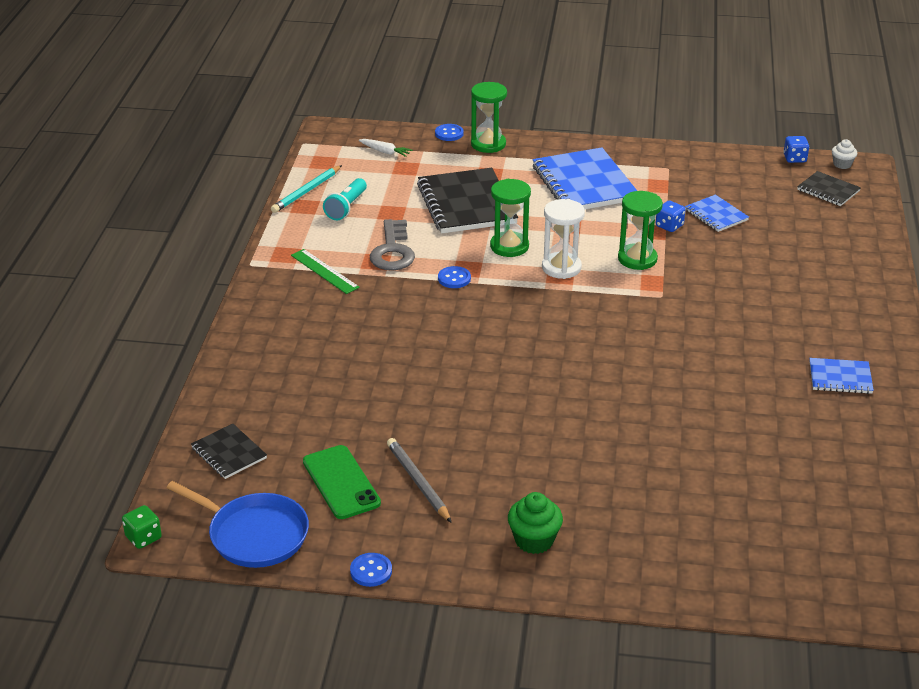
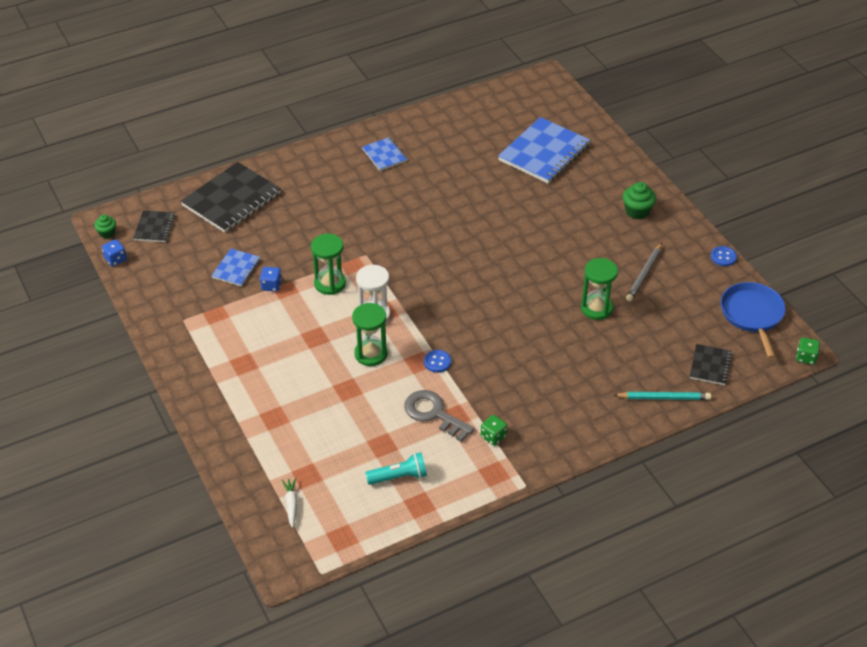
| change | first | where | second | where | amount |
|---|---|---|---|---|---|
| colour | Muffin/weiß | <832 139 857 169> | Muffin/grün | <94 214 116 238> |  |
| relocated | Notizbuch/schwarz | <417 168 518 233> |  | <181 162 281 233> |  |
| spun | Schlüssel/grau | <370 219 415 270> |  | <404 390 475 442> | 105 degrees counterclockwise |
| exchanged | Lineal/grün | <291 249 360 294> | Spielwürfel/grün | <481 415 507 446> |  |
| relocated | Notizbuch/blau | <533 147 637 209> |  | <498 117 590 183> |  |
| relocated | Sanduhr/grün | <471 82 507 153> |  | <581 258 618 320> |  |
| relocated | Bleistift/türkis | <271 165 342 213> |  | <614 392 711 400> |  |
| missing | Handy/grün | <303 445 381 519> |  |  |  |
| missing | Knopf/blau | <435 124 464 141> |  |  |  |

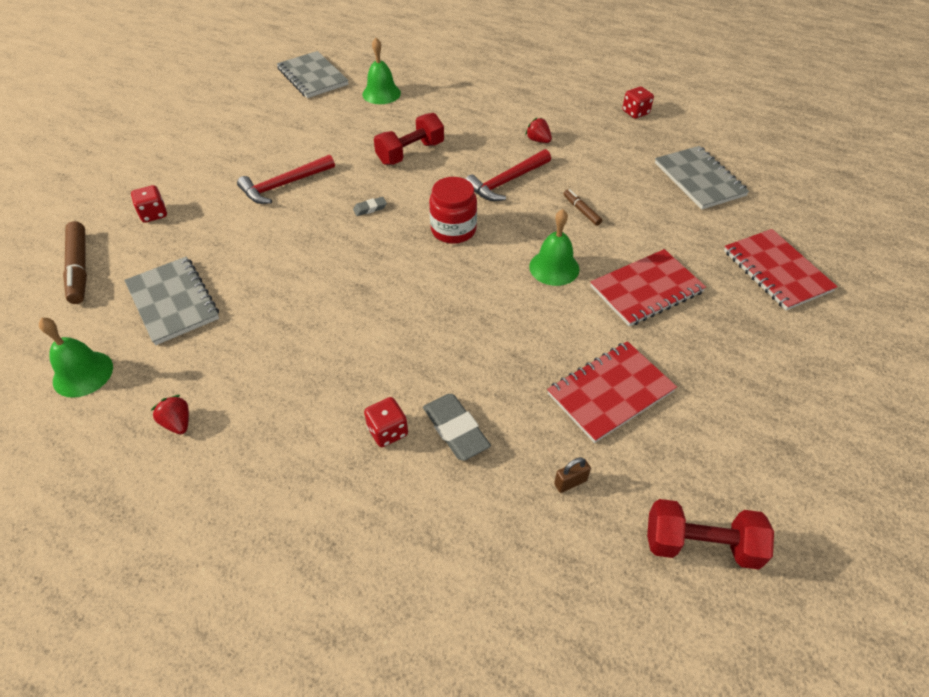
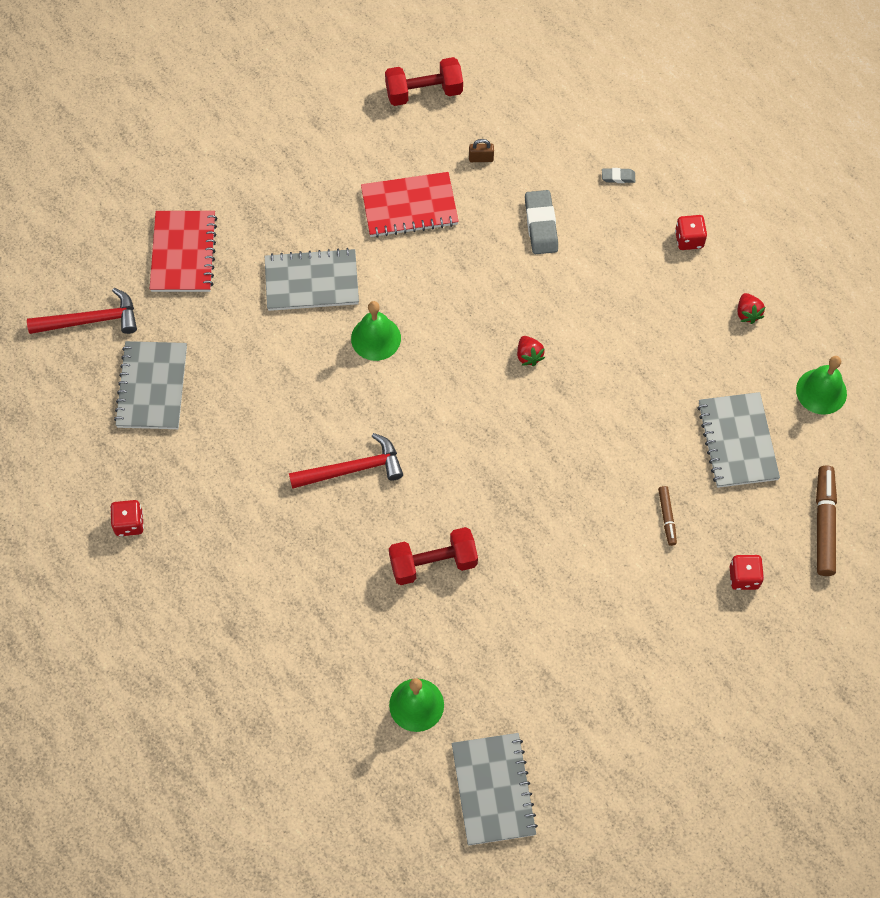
| change | first | where | second | where | amount |
|---|---|---|---|---|---|
| relocated | Hammer/rot | <237 154 335 204> |  | <27 288 137 334> |  |
| colour | Notizbuch/rot | <591 249 706 327> | Notizbuch/grau | <265 248 359 311> |  |
| spun | Hantel/rot | <647 499 774 570> |  | <385 57 463 106> | 45 degrees counterclockwise |
| relocated | Erdbeere/rot | <525 118 552 143> |  | <517 336 545 366> |  |
| relocated | Radiergummi/grau | <353 197 387 216> |  | <602 168 635 183> |  |
| relocated | Filzstift/braun | <564 189 602 226> |  | <658 486 677 546> |  |
| relocated | Spielwürfel/rot | <364 397 408 447> |  | <675 215 707 250> |  |
| missing | Einmachglas/rot | <429 177 477 244> |  |  |  |

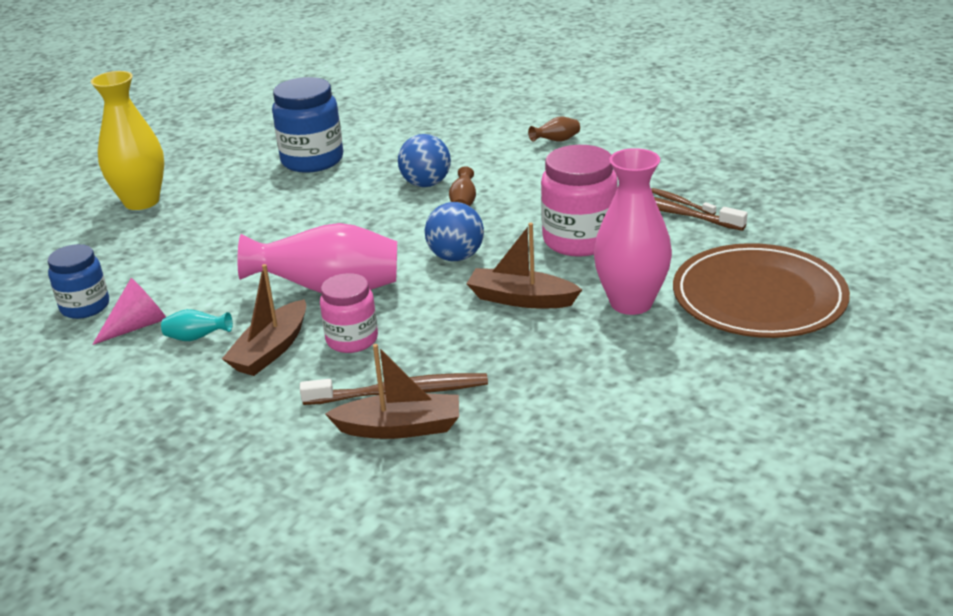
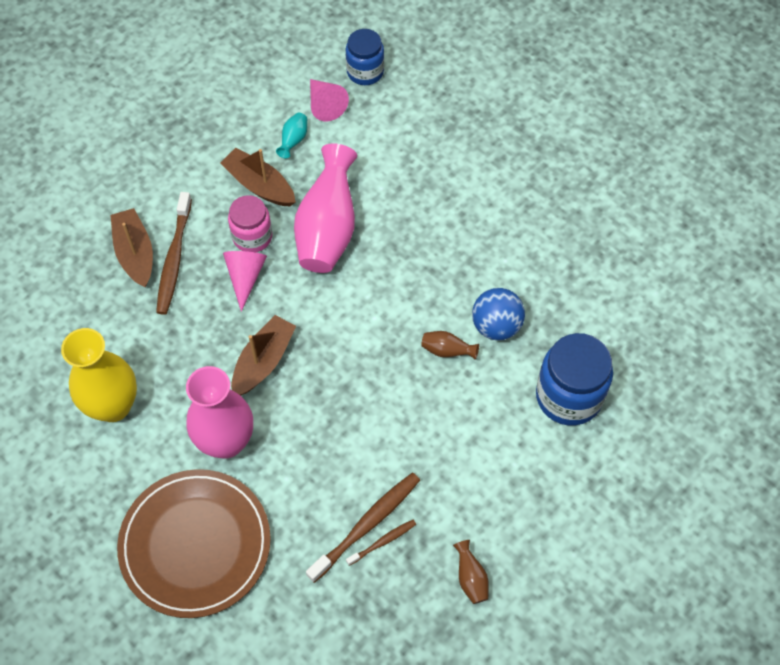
| change | first | where | second | where | amount |
|---|---|---|---|---|---|
| relocated | Vase/gelb | <91 71 164 210> |  | <61 328 137 422> |  |
| spun | Boot/braun | <325 344 459 439> |  | <110 208 153 288> | 150 degrees clockwise |
| appeared |  |  | Kegel/rosa | <223 251 267 312> |  |
| relocated | Vase/braun | <528 117 580 142> |  | <453 540 489 604> |  |
| relocated | Einmachglas/blau | <272 77 343 173> |  | <536 333 613 426> |  |
| missing | Ball/blau | <425 202 484 261> |  |  |  |
| missing | Einmachglas/rosa | <541 145 618 257> |  |  |  |

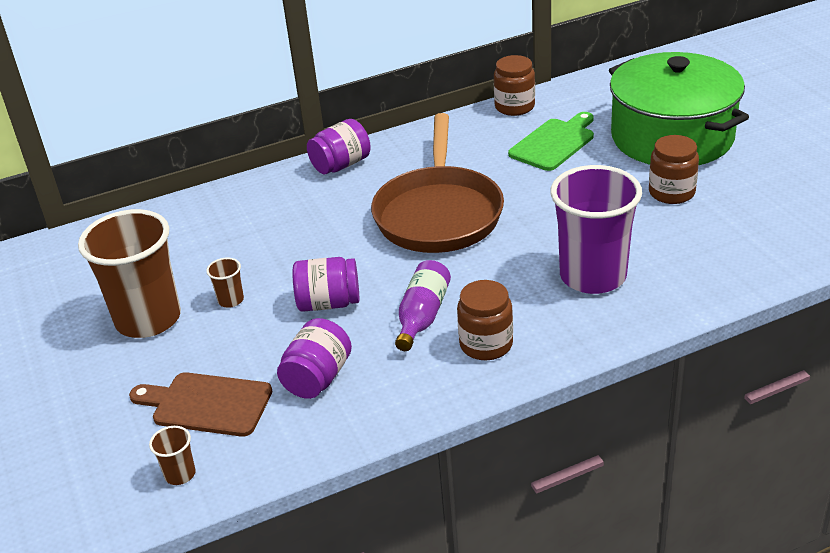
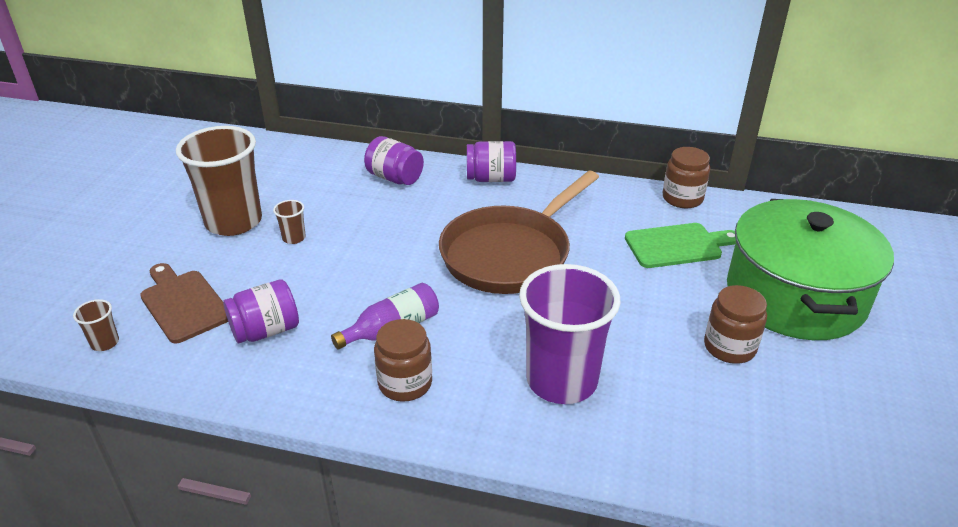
| change | first | where | second | where | amount |
|---|---|---|---|---|---|
| relocated | Einmachglas/lila | <292 257 359 312> |  | <364 136 424 185> |  |

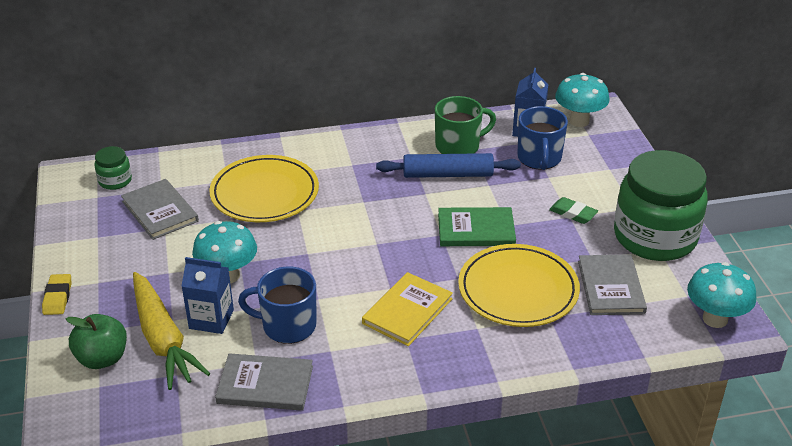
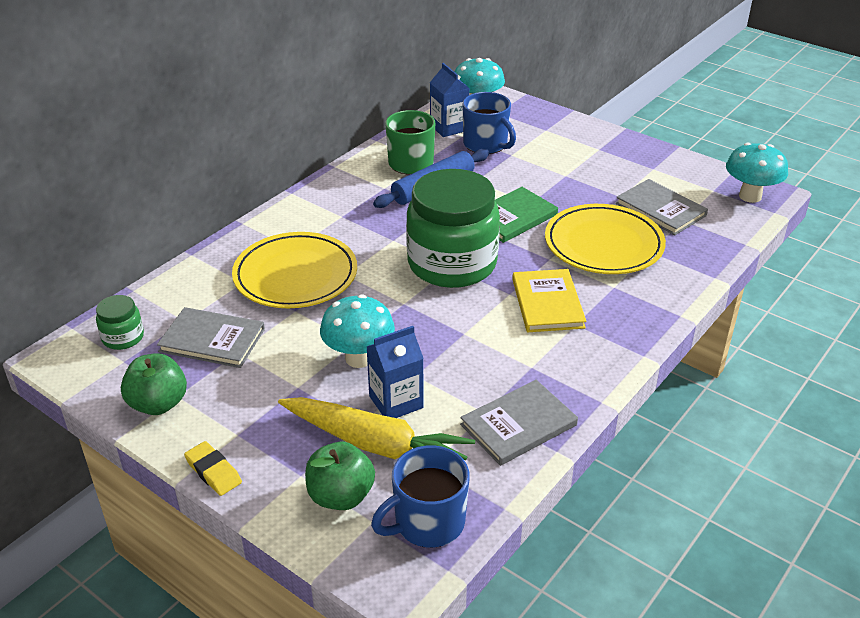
| change | first | where | second | where | amount |
|---|---|---|---|---|---|
| appeared |  |  | Apfel/grün | <121 353 187 415> |  |
| relocated | Tasse/blau | <238 266 316 344> |  | <371 445 470 548> |  |
| relocated | Einmachglas/grün | <614 150 708 261> |  | <406 169 500 288> |  |
| missing | Radiergummi/grün | <549 197 598 224> |  |  |  |

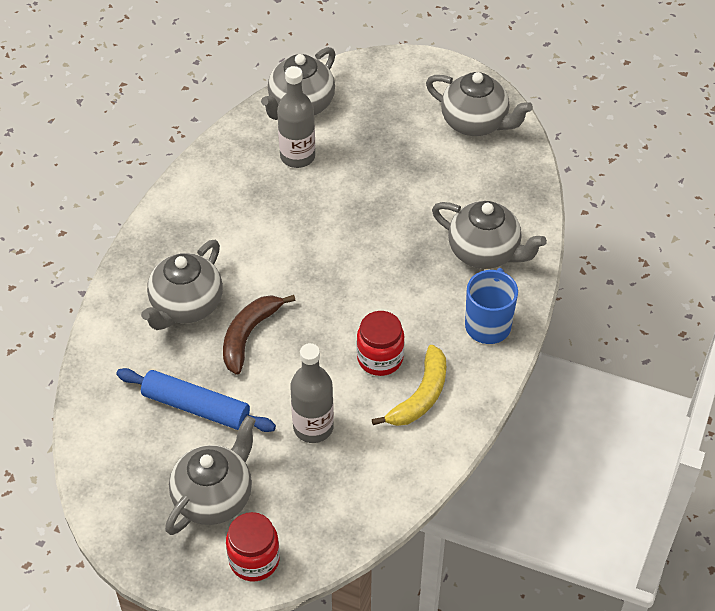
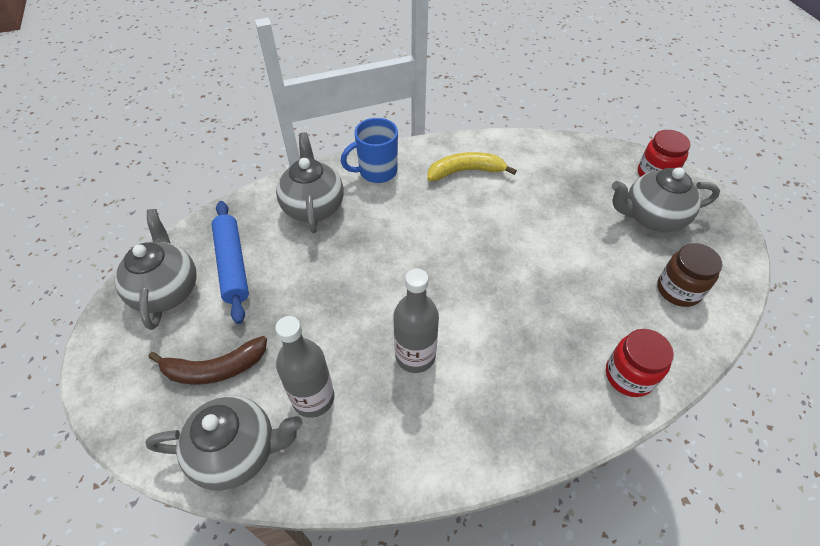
| change | first | where | second | where | amount |
|---|---|---|---|---|---|
| relocated | Banane/braun | <223 295 296 375> |  | <148 336 267 385> |  |
| relocated | Nudelholz/blau | <116 368 276 432> |  | <212 201 249 324> |  |
| relocated | Flasche/grau | <290 343 334 443> |  | <393 268 439 373> |  |
| relocated | Einmachglas/rot | <357 311 405 376> |  | <606 329 674 397> |  |
| appeared |  |  | Einmachglas/braun | <657 243 723 307> |  |
| missing | Teekanne/grau | <141 240 223 330> |  |  |  |

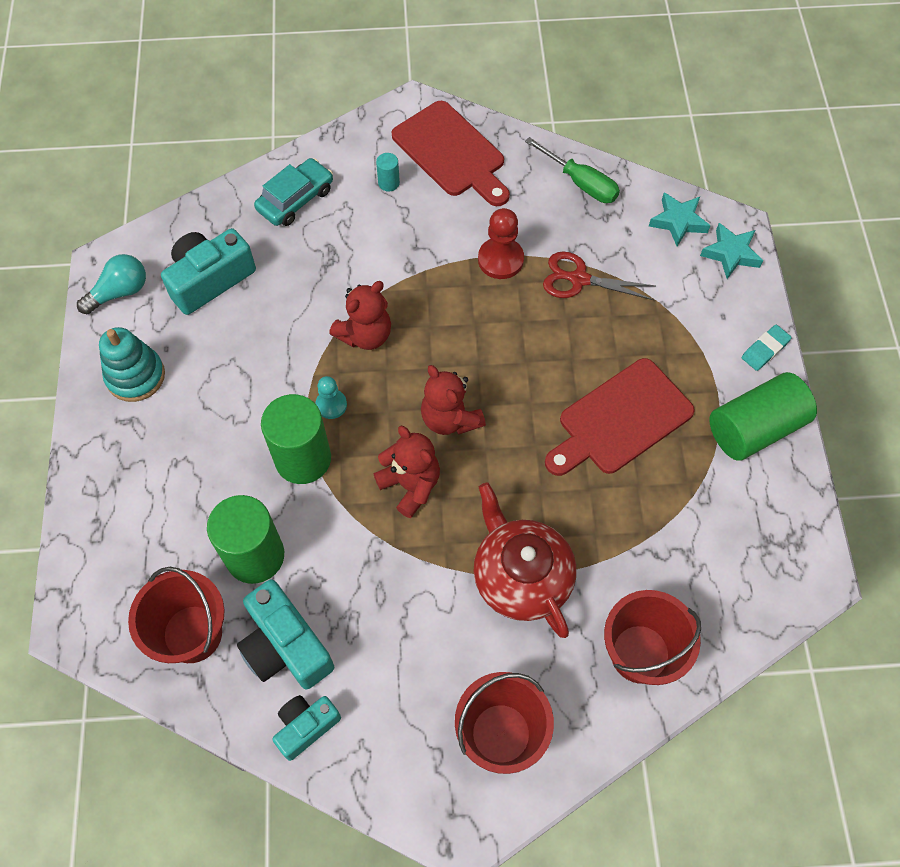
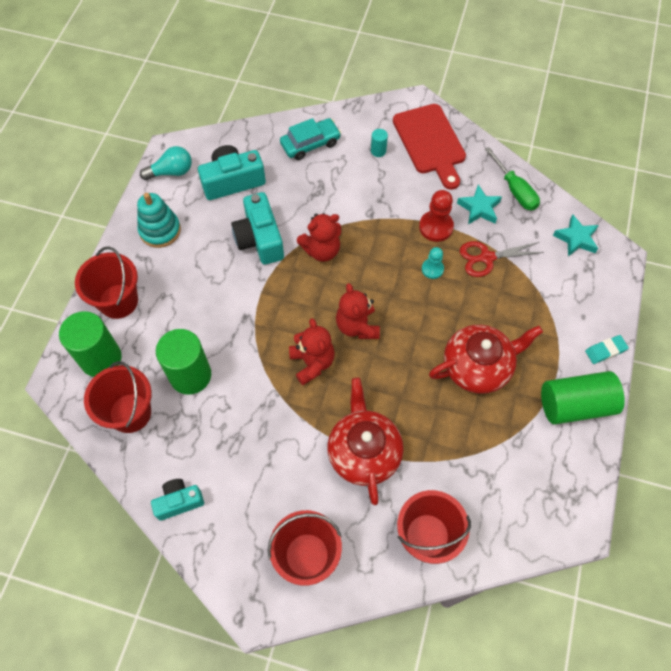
| change | first | where | second | where | amount |
|---|---|---|---|---|---|
| relocated | Vollzylinder/grün | <261 394 331 484> |  | <59 311 122 377> |  |
| appeared |  |  | Eimer/rot | <75 246 138 319> |  |
| relocated | Kamera/türkis | <237 579 334 689> |  | <231 192 284 265> |  |
| relocated | Bauer/türkis | <315 376 347 419> |  | <422 247 444 279> |  |
| exchanged | Schneidebrett/rot | <545 358 695 476> | Teekanne/rot | <429 325 543 394> |  |
| relocated | Stern/türkis | <700 223 763 279> |  | <457 185 502 224> |  |
| spun | Schere/rot | <543 252 655 300> |  | <460 241 544 277> | 45 degrees counterclockwise |

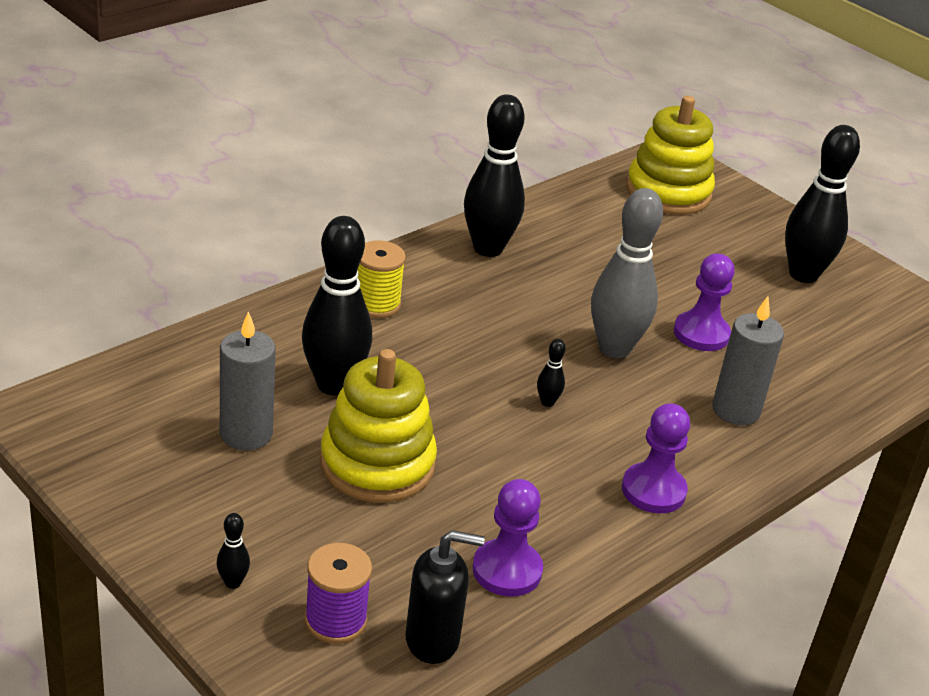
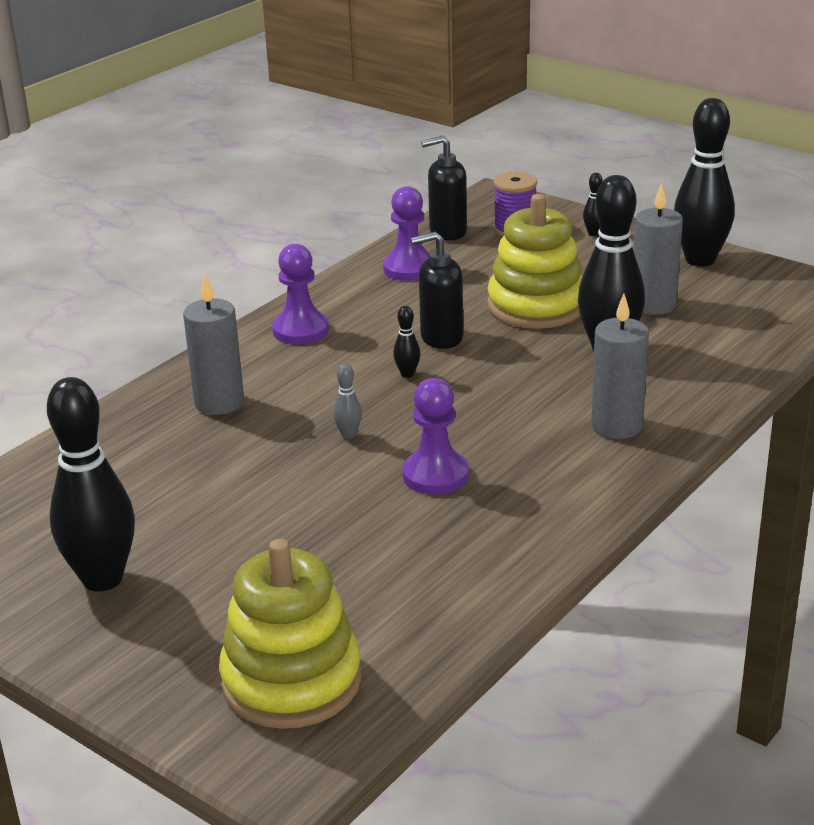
| change | first | where | second | where | amount |
|---|---|---|---|---|---|
| size | Bowlingkegel/grau | <591 188 663 358> |  | <333 363 362 439> | x0.40 |
| relocated | Bauer/lila | <674 253 735 351> |  | <402 378 469 494> |  |
| appeared |  |  | Seifenspender/schwarz | <411 232 463 349> |  |
| exchanged | Garnrolle/gelb | <357 241 406 318> | Kerze/grau | <591 294 649 439> |  |
| relocated | Bowlingkegel/schwarz | <464 94 525 257> |  | <674 98 735 267> |  |

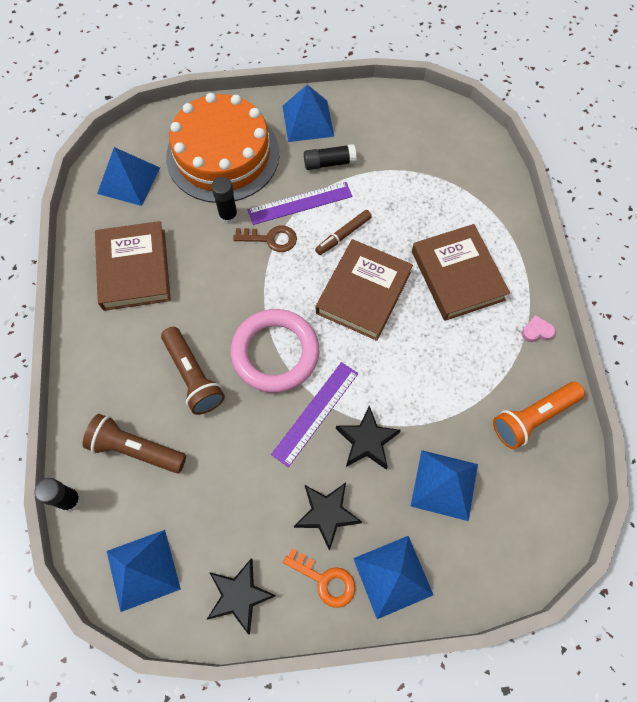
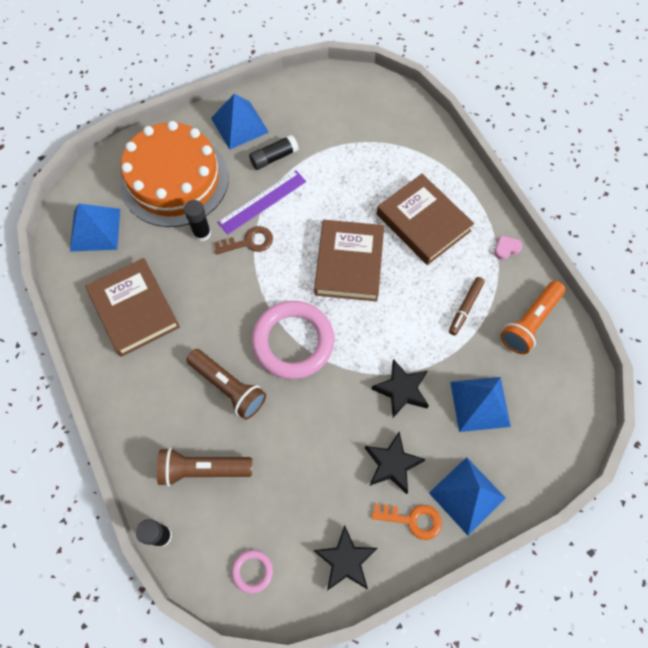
| change | first | where | second | where | amount |
|---|---|---|---|---|---|
| exchanged | Pyramide/blau | <107 530 181 612> | Ring/rosa | <232 550 273 594> |  |
| relocated | Filzstift/braun | <315 210 372 255> |  | <449 277 485 335> |  |
| missing | Lineal/lila | <271 362 358 467> |  |  |  |

